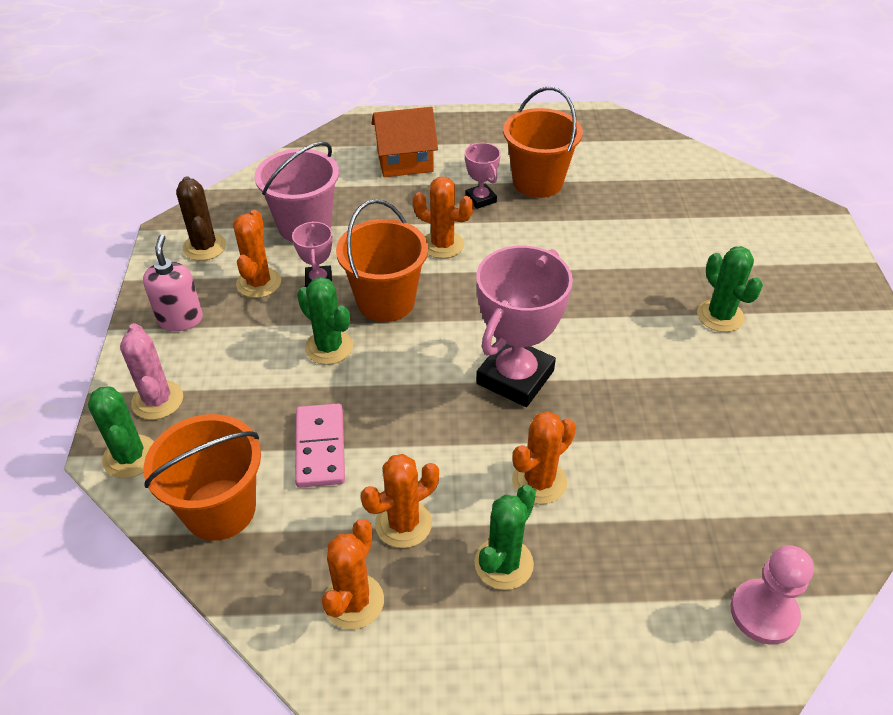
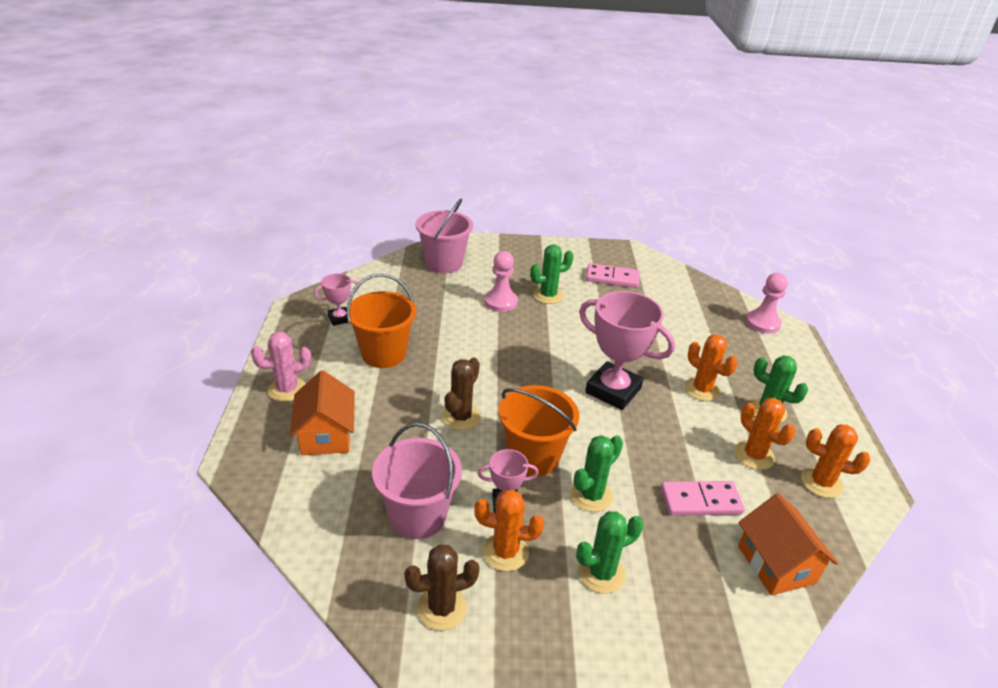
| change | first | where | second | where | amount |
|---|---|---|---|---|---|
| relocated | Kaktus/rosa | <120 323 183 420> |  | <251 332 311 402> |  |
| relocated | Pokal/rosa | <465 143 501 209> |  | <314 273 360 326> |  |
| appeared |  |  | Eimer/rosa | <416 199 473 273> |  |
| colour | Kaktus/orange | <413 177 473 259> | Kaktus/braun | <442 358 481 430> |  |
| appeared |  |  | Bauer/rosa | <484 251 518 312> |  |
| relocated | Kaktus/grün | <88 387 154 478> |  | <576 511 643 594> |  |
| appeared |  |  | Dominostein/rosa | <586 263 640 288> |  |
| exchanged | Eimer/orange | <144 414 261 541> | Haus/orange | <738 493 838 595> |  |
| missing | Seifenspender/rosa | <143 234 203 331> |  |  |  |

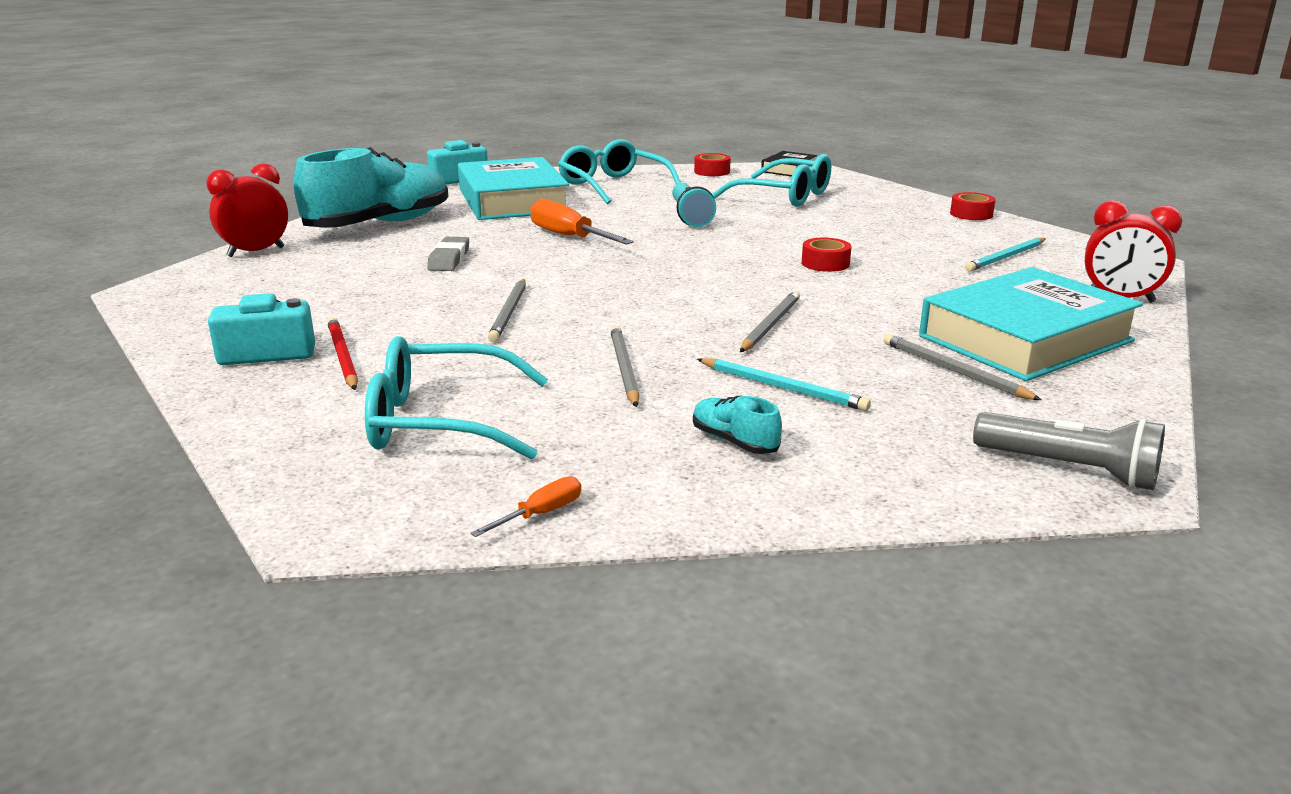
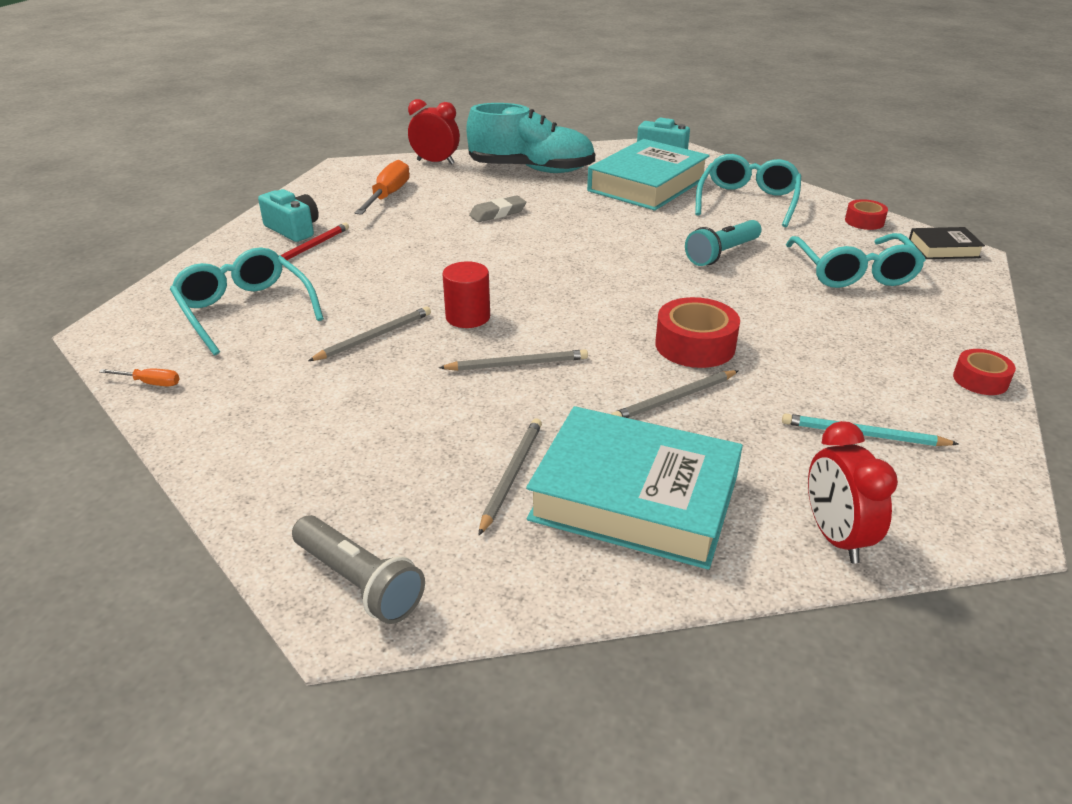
| change | first | where | second | where | amount |
|---|---|---|---|---|---|
| spun | Taschenlampe/grau | <973 412 1165 490> |  | <292 515 425 624> | 45 degrees counterclockwise |
| relocated | Schraubenzieher/orange | <530 199 634 245> |  | <355 160 410 215> |  |
| appeared |  |  | Vollzylinder/rot | <442 261 490 328> |  |
| relocated | Bleistift/grau | <488 279 526 342> |  | <612 370 739 418> |  |
| size | Klebeband/rot | <802 238 852 272> |  | <655 297 740 368> | x1.65 |
| missing | Schuh/türkis | <693 396 782 454> |  |  |  |
| missing | Bleistift/türkis | <697 358 871 411> |  |  |  |

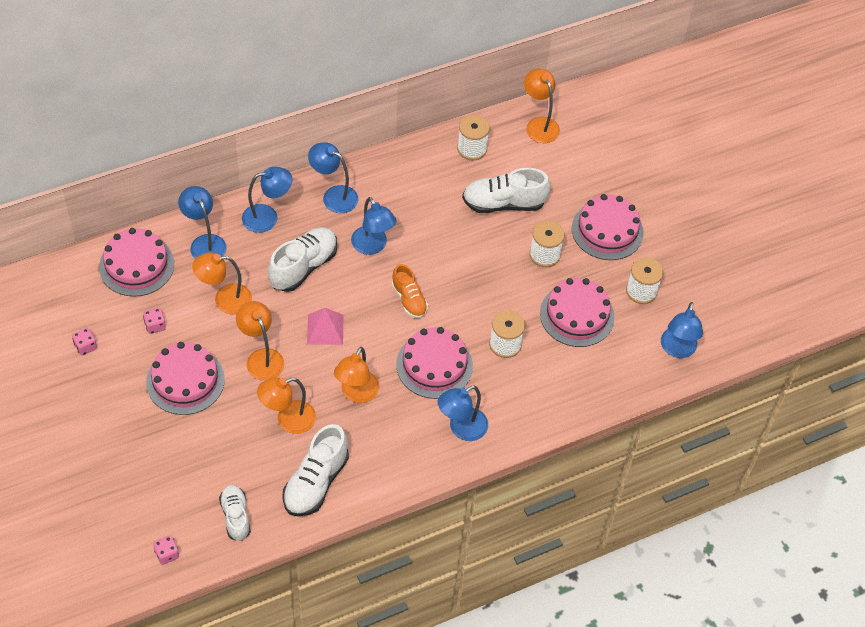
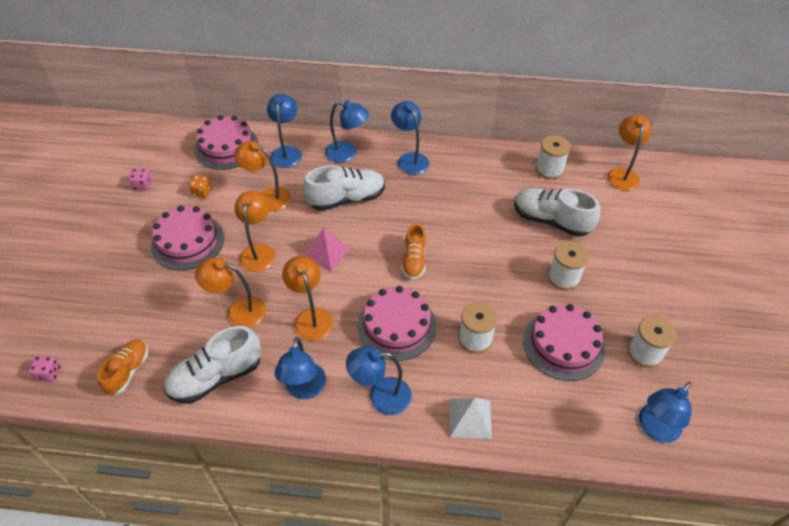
| change | first | where | second | where | amount |
|---|---|---|---|---|---|
| colour | Schuh/weiß | <219 485 251 541> | Schuh/orange | <98 339 148 395> |  |
| colour | Spielwürfel/rosa | <143 308 166 334> | Spielwürfel/orange | <189 175 212 198> |  |
| relocated | Lampe/blau | <351 197 396 255> |  | <275 337 326 399> |  |
| spun | Lampe/orange | <334 347 379 403> |  | <282 256 333 341> | 105 degrees clockwise |
| appeared |  |  | Pyramide/weiß | <450 398 492 439> |  |
| missing | Kuchen/rosa | <572 194 644 260> |  |  |  |

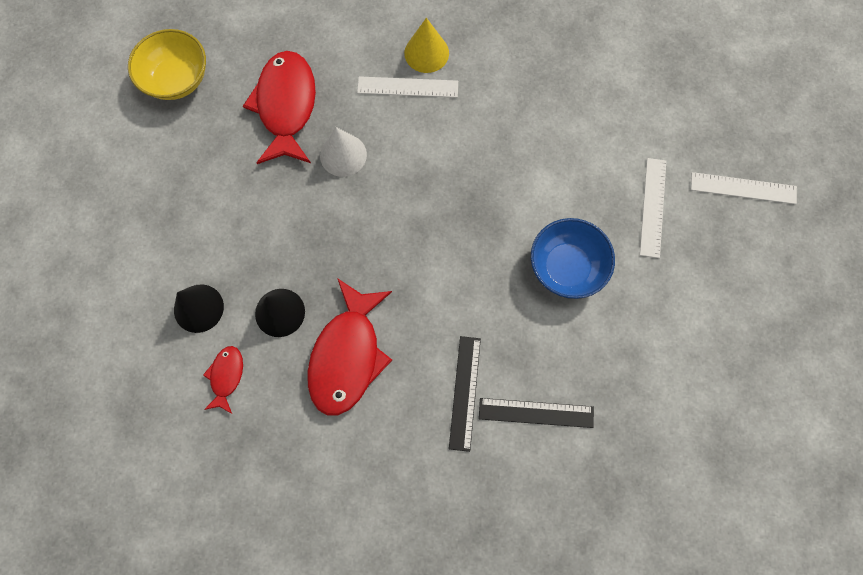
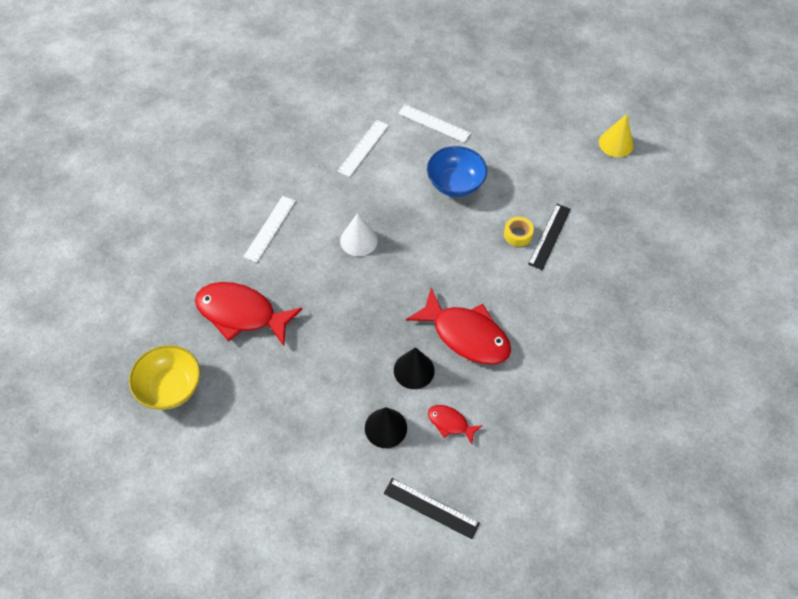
| change | first | where | second | where | amount |
|---|---|---|---|---|---|
| relocated | Lineal/weiß | <691 172 797 204> |  | <338 120 389 177> |  |
| relocated | Kegel/weiß | <320 127 367 177> |  | <340 213 378 256> |  |
| relocated | Lineal/schwarz | <449 336 481 452> |  | <384 478 480 539> |  |
| appeared |  |  | Klebeband/gelb | <504 217 534 247> |  |
| relocated | Kegel/gelb | <404 18 449 73> |  | <599 114 634 157> |  |

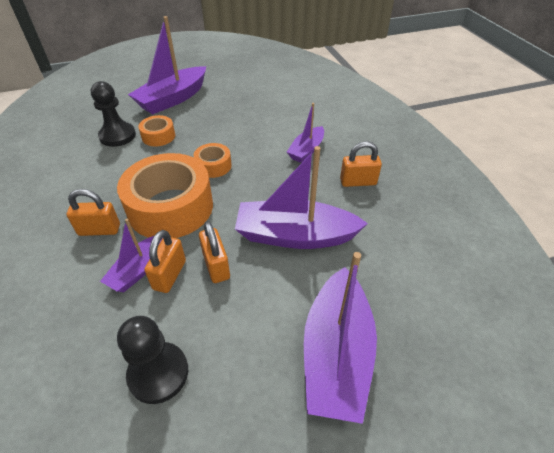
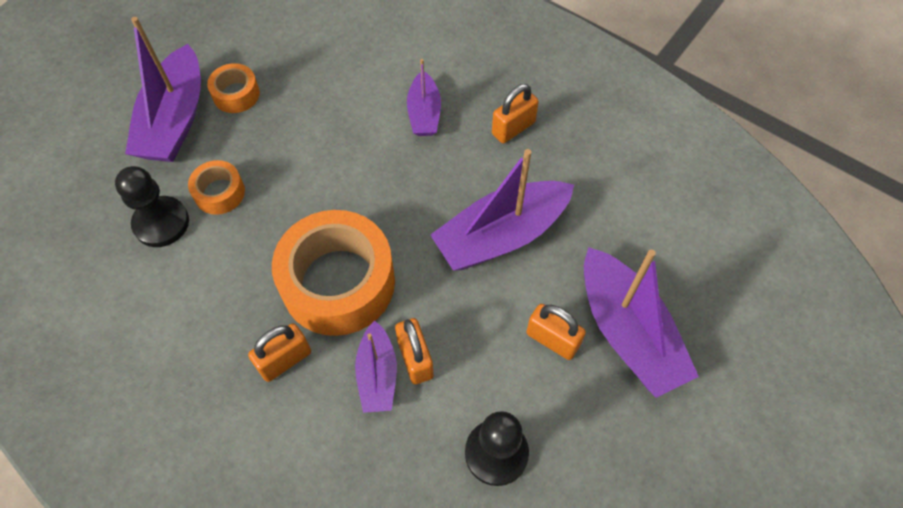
| change | first | where | second | where | amount |
|---|---|---|---|---|---|
| relocated | Klebeband/orange | <193 143 232 178> |  | <207 63 260 113> |  |
| relocated | Vorhängeschloss/orange | <199 221 230 283> |  | <526 304 586 360> |  |

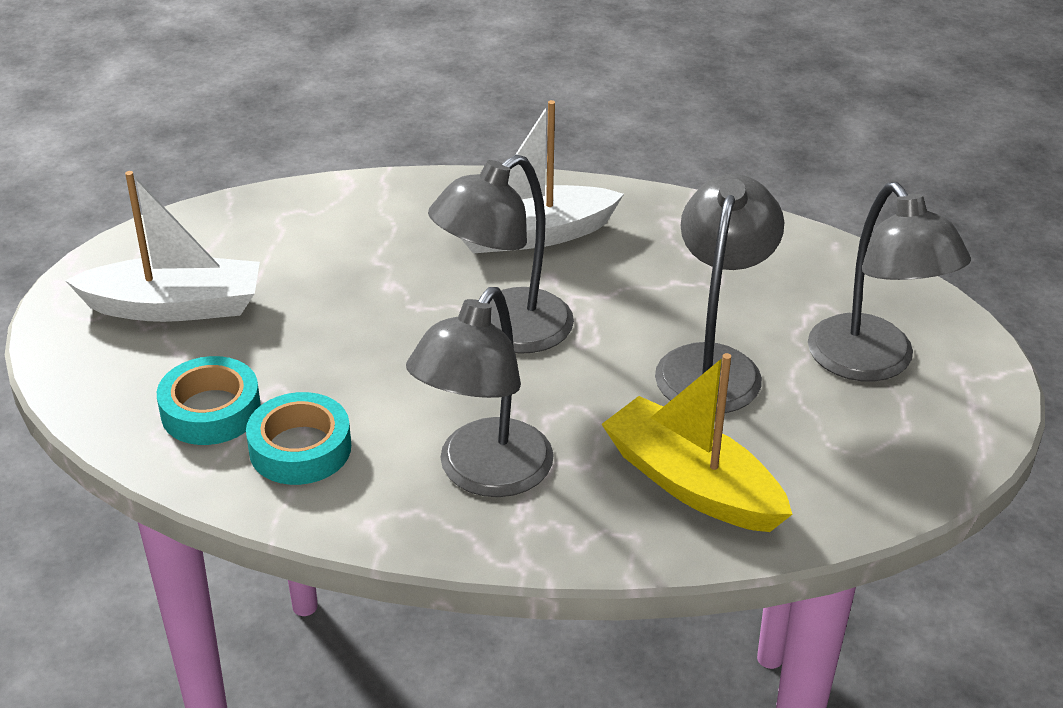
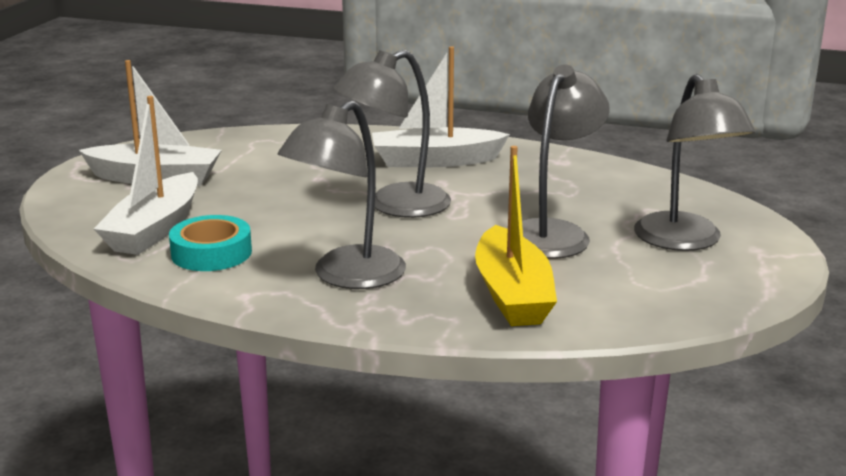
| change | first | where | second | where | amount |
|---|---|---|---|---|---|
| exchanged | Klebeband/türkis | <157 356 261 445> | Boot/weiß | <94 96 198 255> |  |
| spun | Boot/gelb | <602 353 793 532> |  | <475 146 557 326> | 150 degrees counterclockwise |

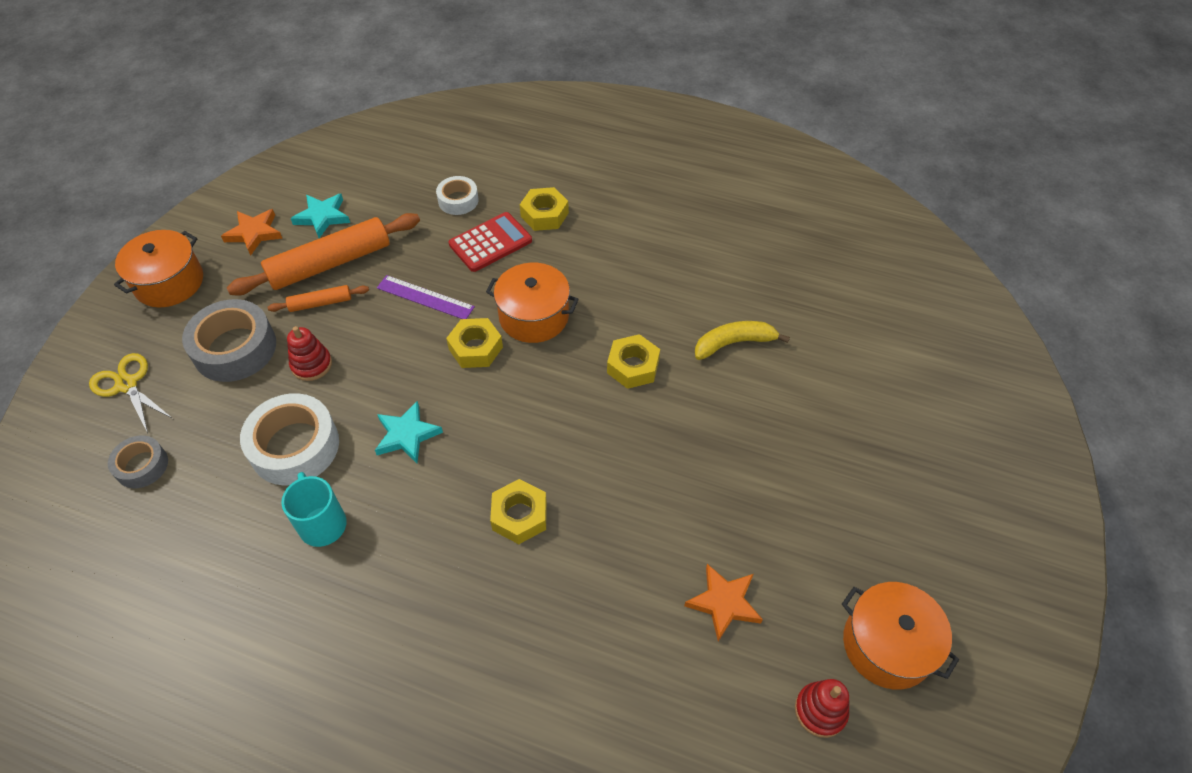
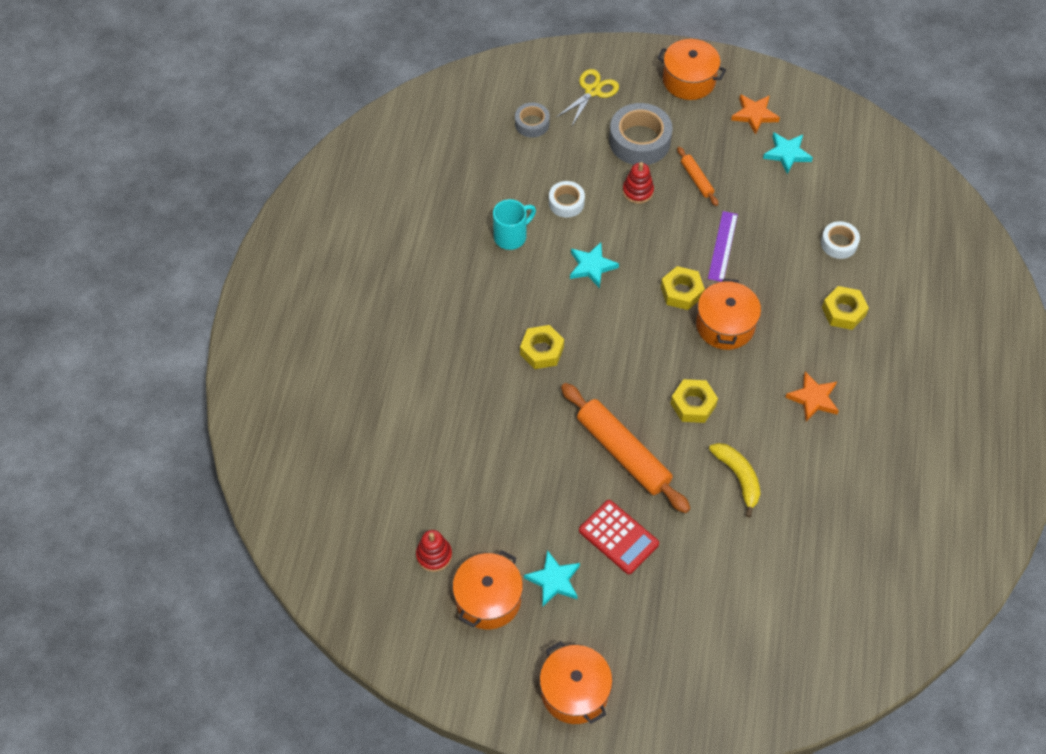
| change | first | where | second | where | amount |
|---|---|---|---|---|---|
| appeared |  |  | Stern/türkis | <524 550 580 606> |  |
| appeared |  |  | Kochtopf/orange | <540 641 613 724> |  |
| size | Klebeband/weiß | <240 393 339 485> |  | <549 181 585 218> | x0.57 |
| relocated | Nudelholz/orange | <227 213 420 296> |  | <561 383 691 513> |  |
| relocated | Taschenrechner/rot | <449 212 532 272> |  | <579 500 659 574> |  |
| relocated | Stern/orange | <684 564 763 641> |  | <785 371 839 422> |  |

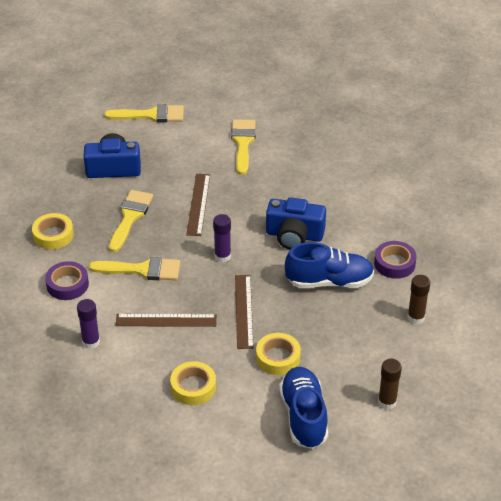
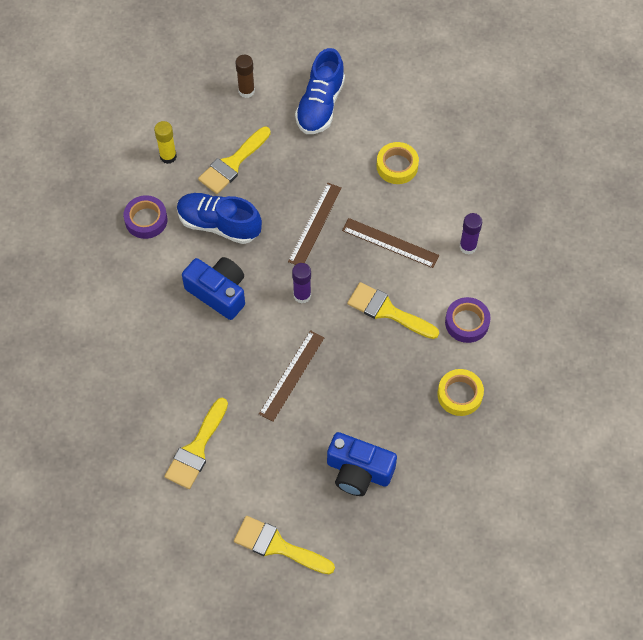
| change | first | where | second | where | amount |
|---|---|---|---|---|---|
| colour | Klebestift/braun | <407 275 430 324> | Klebestift/gelb | <154 121 177 164> |  |
| relocated | Pinsel/gelb | <109 190 153 252> |  | <198 127 271 194> |  |
| missing | Klebeband/gelb | <256 333 301 375> |  |  |  |

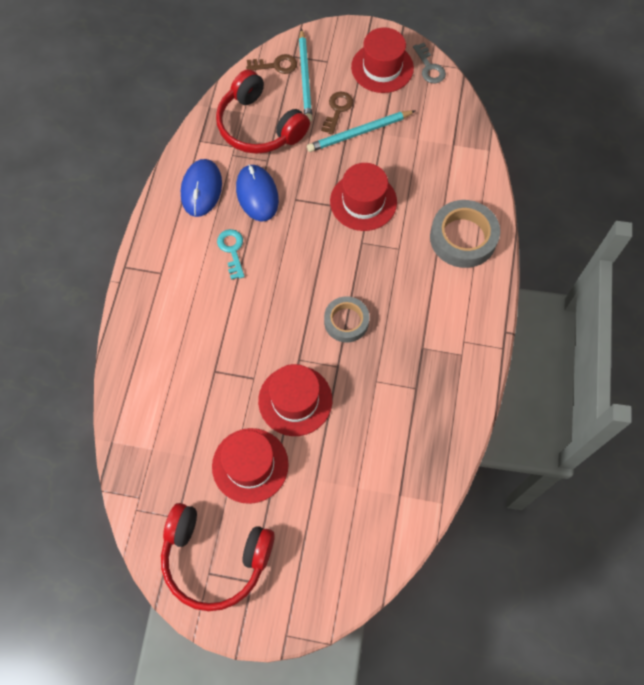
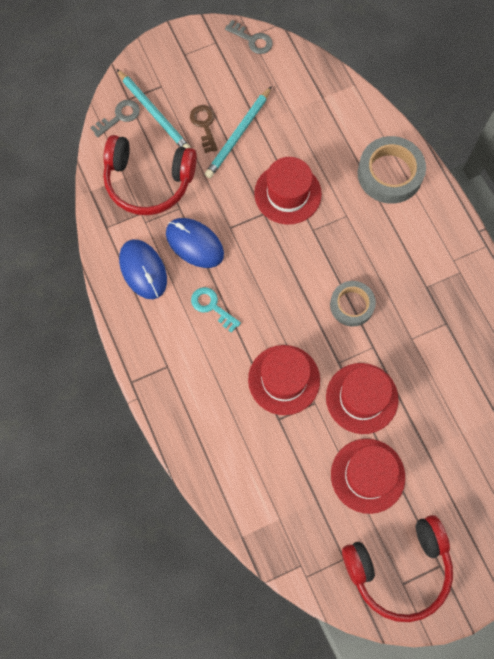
| change | first | where | second | where | amount |
|---|---|---|---|---|---|
| colour | Schlüssel/braun | <246 54 297 74> | Schlüssel/grau | <90 100 140 137> |  |
| relocated | Hut/rot | <351 27 414 93> |  | <248 345 320 415> |  |

